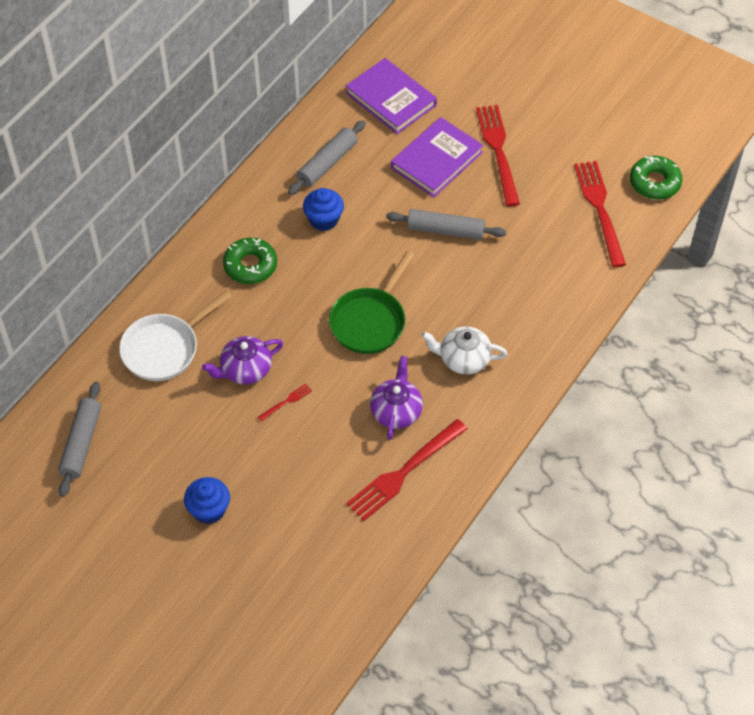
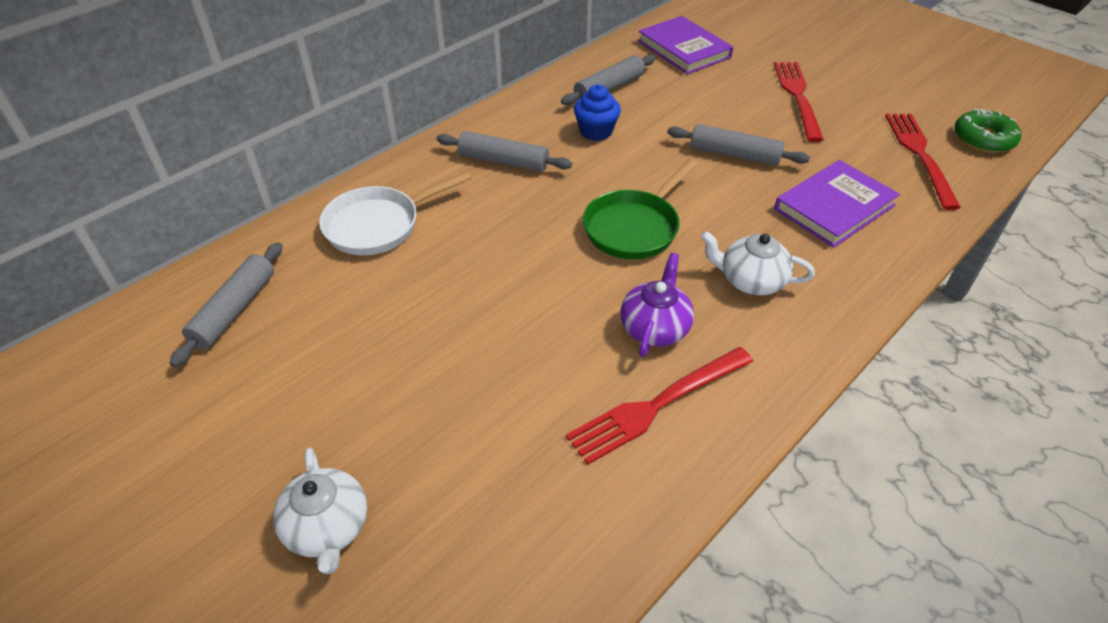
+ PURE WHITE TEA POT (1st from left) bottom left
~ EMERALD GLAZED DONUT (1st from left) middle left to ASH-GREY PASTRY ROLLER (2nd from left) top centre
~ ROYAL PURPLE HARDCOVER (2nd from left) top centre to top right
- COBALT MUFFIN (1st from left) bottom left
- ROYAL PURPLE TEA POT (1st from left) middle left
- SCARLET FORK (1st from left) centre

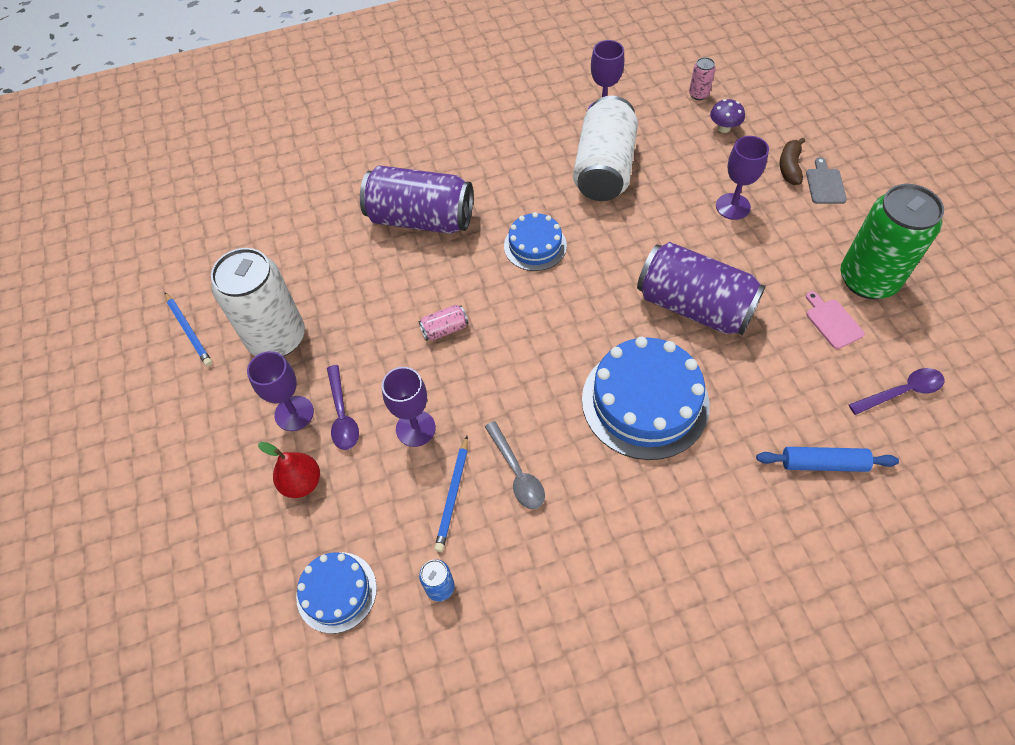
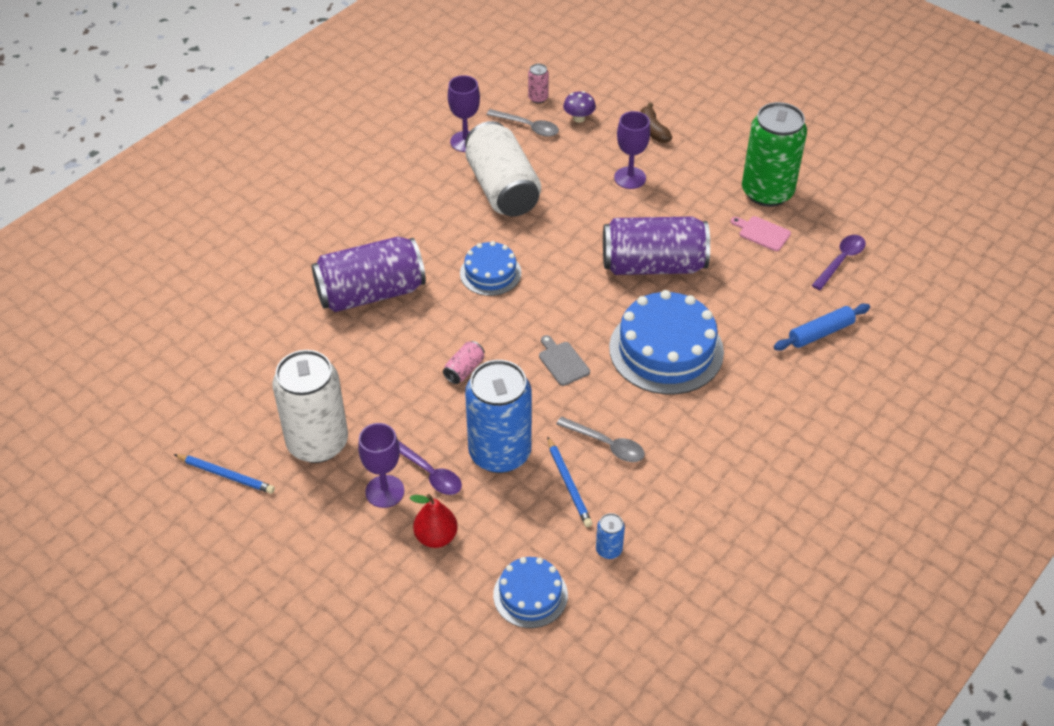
~ ROYAL PURPLE WINE GLASS (2nd from left) centre to COBALT TIN (1st from left) centre
+ ASH-GREY SPOON (1st from left) top centre
~ ASH-GREY BREAD BOARD top right to centre

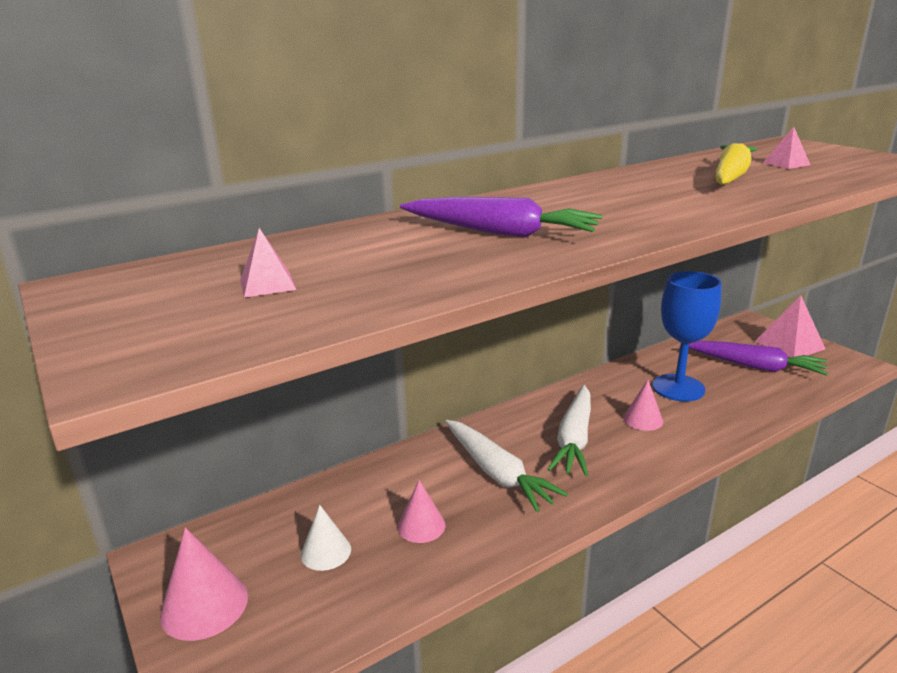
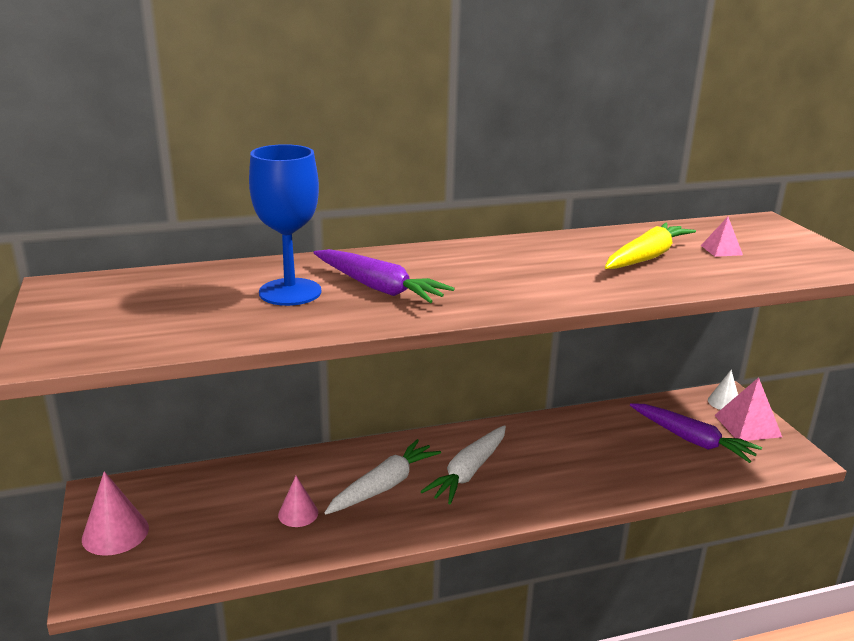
~ COBALT WINE GLASS middle right to centre
~ PURE WHITE TOY CARROT (1st from left) bottom centre = bottom centre 120 degrees counterclockwise
~ PURE WHITE CONE SHAPE bottom centre to middle right
- ROSE-PINK PYRAMID SHAPE (1st from left) middle left
- ROSE-PINK CONE SHAPE (3rd from left) middle right

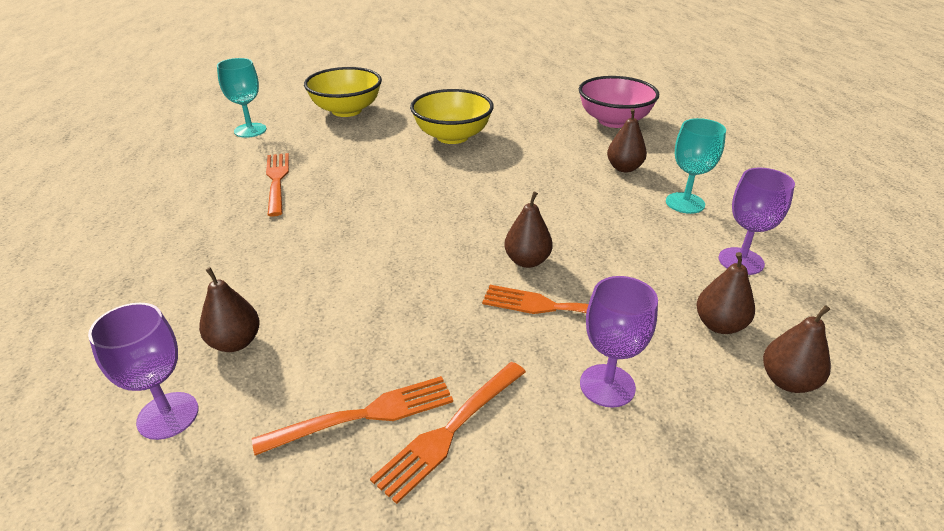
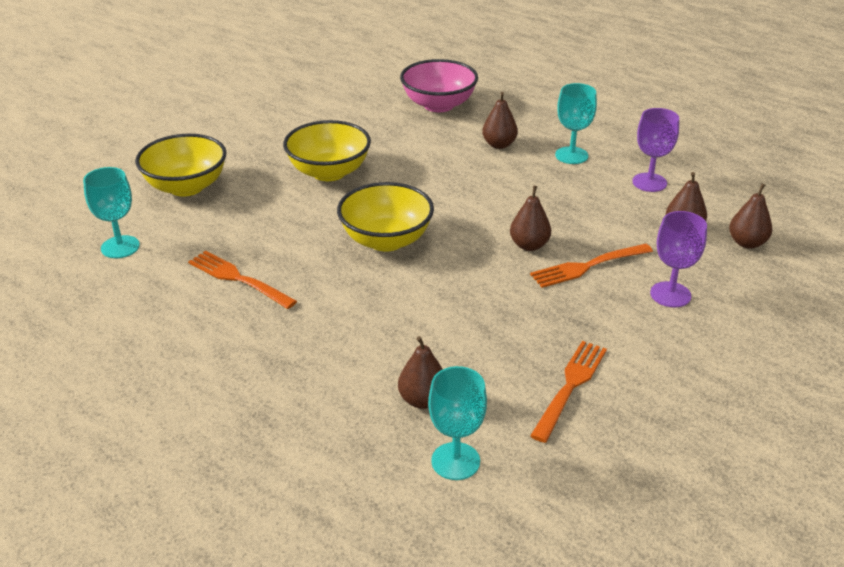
+ BRIGHT YELLOW BOWL (3rd from left) centre
~ ROYAL PURPLE WINE GLASS (1st from left) bottom left to AQUA WINE GLASS (2nd from left) bottom centre
- ORANGE FORK (3rd from left) bottom centre

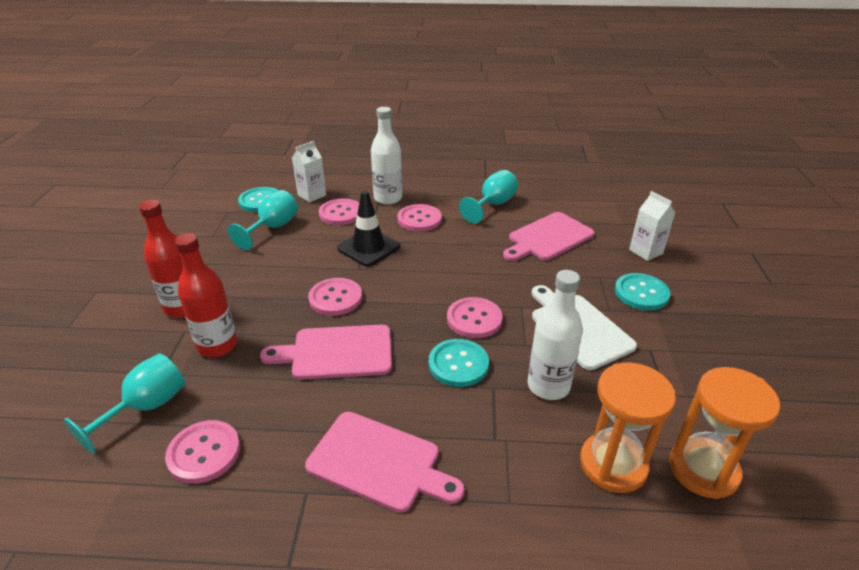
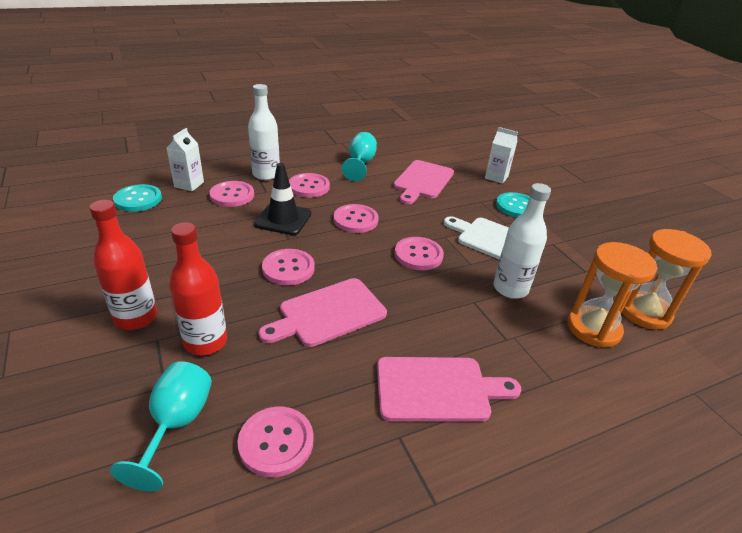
+ ROSE-PINK SHIRT BUTTON (5th from left) centre
- AQUA WINE GLASS (2nd from left) middle left
- AQUA SHIRT BUTTON (2nd from left) centre

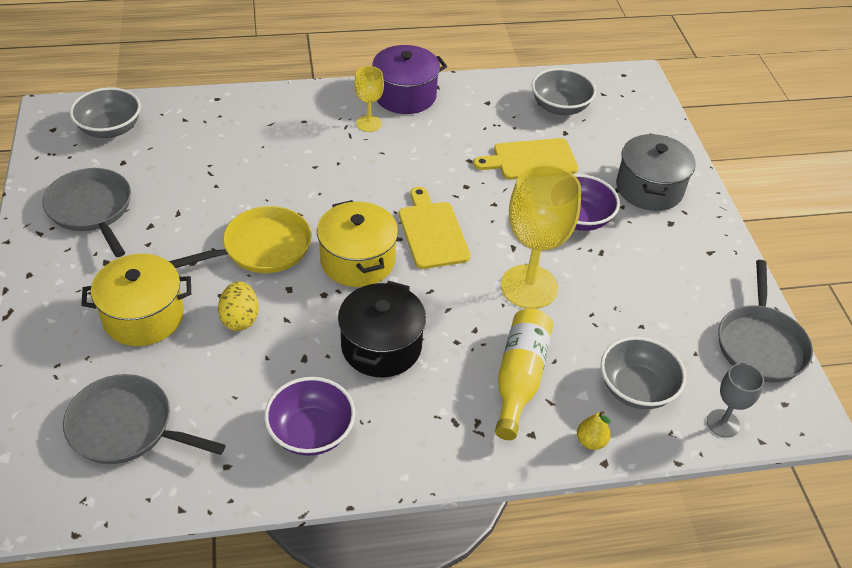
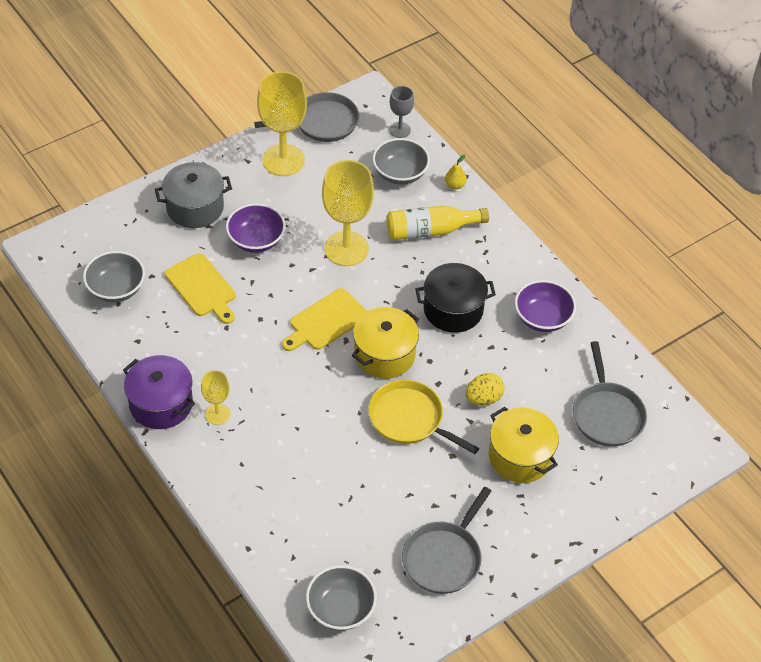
+ BRIGHT YELLOW WINE GLASS (2nd from left) top centre

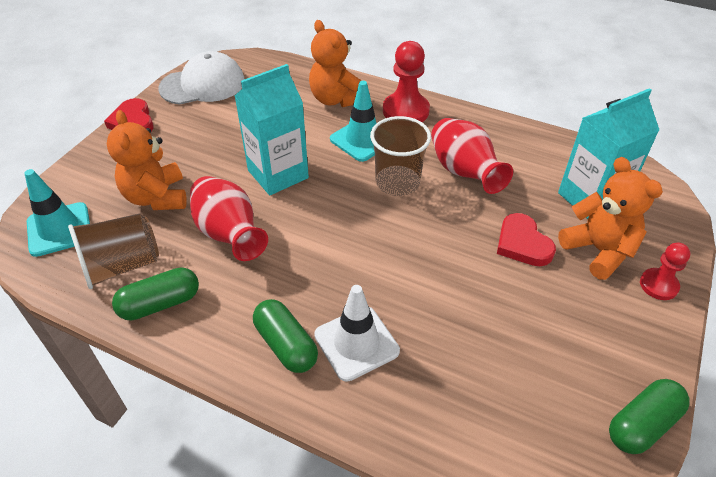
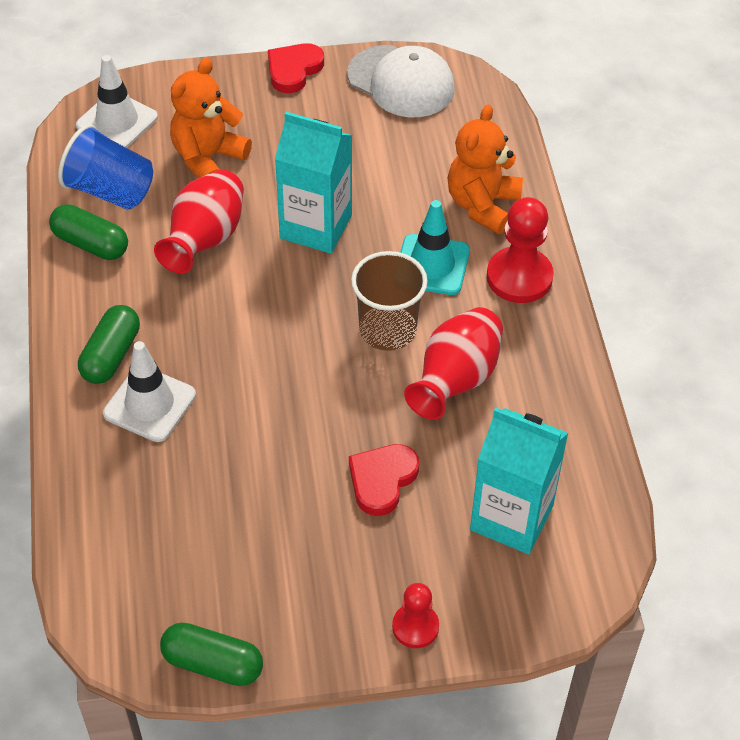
~ DARK BROWN TUMBLER (1st from left) middle left to COBALT TUMBLER top left
~ AQUA SAFETY CONE (1st from left) middle left to PURE WHITE SAFETY CONE (1st from left) top left
- ORANGE STUFFED BEAR (3rd from left) middle right

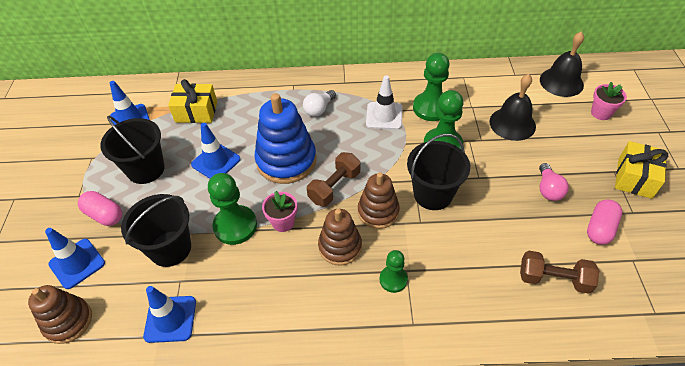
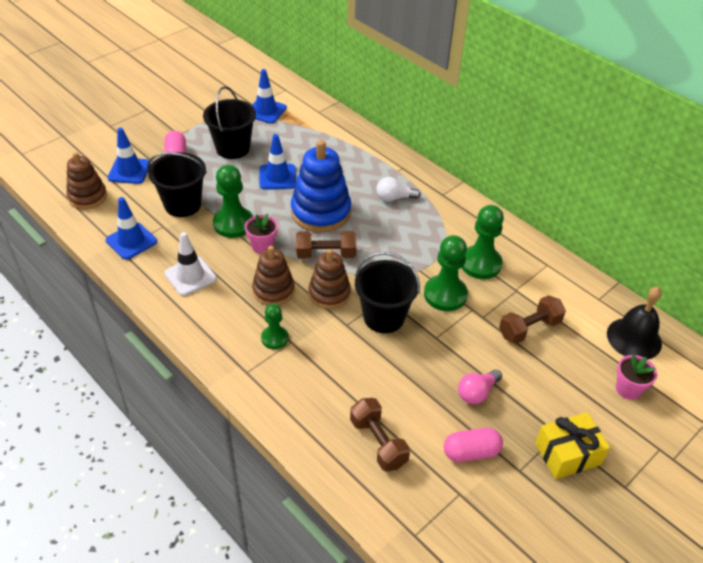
~ PURE WHITE SAFETY CONE top centre to middle left
~ EBONY HAND BELL (1st from left) top right to DARK BROWN HAND WEIGHT (3rd from left) middle right
- BRIGHT YELLOW GIFT (1st from left) top left

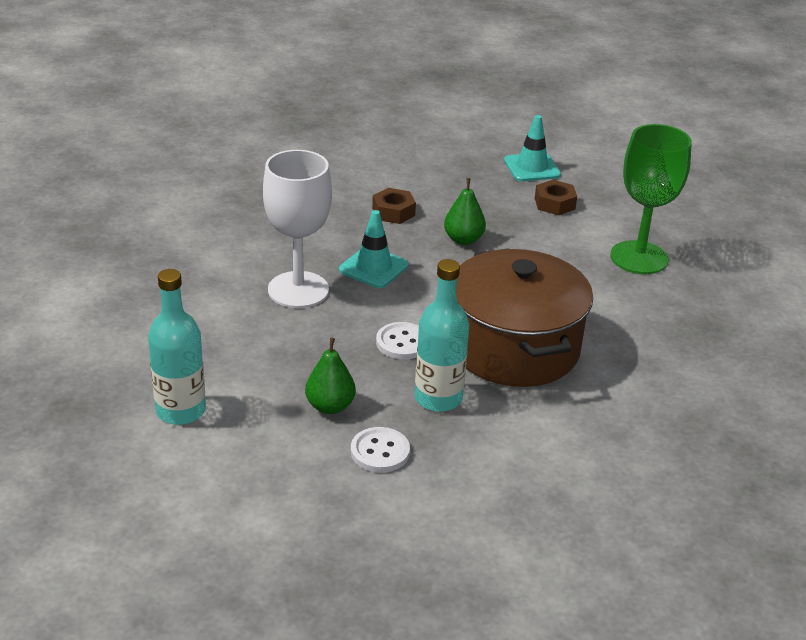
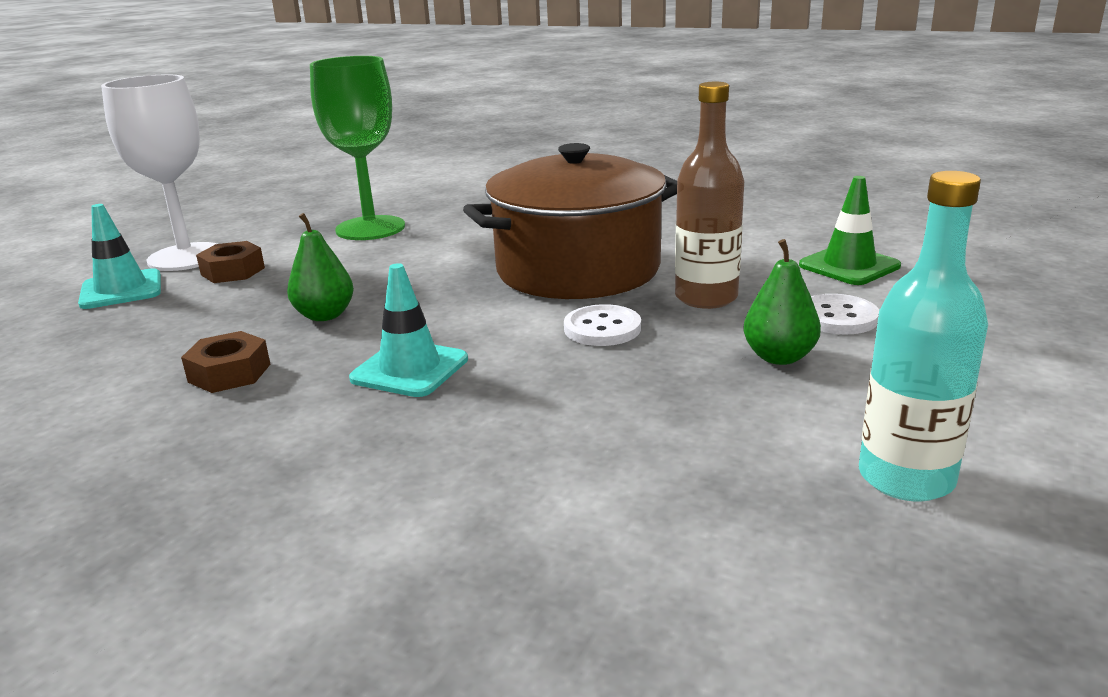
~ PURE WHITE WINE GLASS centre to top left
~ AQUA BOTTLE (2nd from left) centre to DARK BROWN BOTTLE top centre
+ EMERALD SAFETY CONE top right

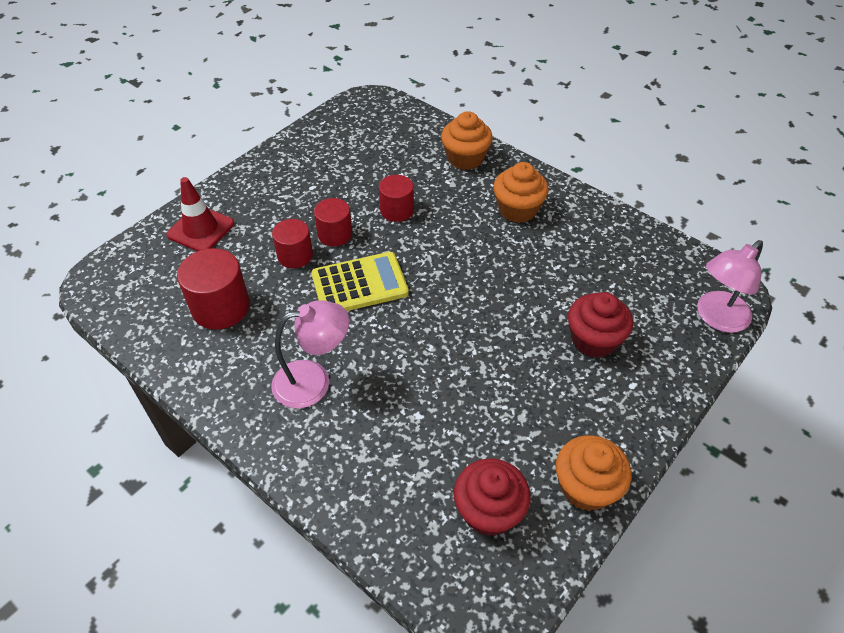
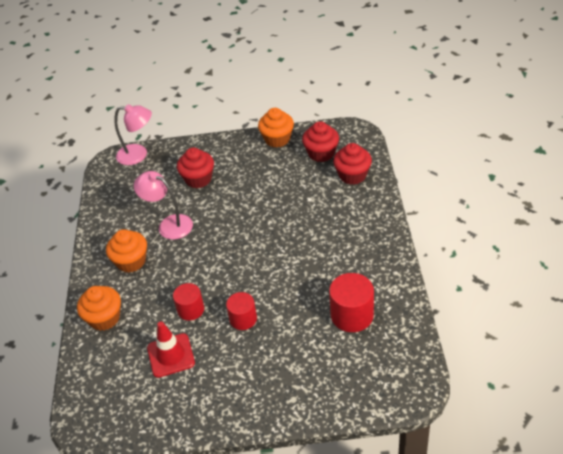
~ ROSE-PINK DESK LAMP (1st from left in the first image) centre to ROSE-PINK DESK LAMP (2nd from left) middle left
~ SCARLET SAFETY CONE middle left to bottom left
+ SCARLET MUFFIN (3rd from left) centre
- SCARLET CYLINDER SHAPE (2nd from left) centre
- BRIGHT YELLOW POCKET CALCULATOR centre

